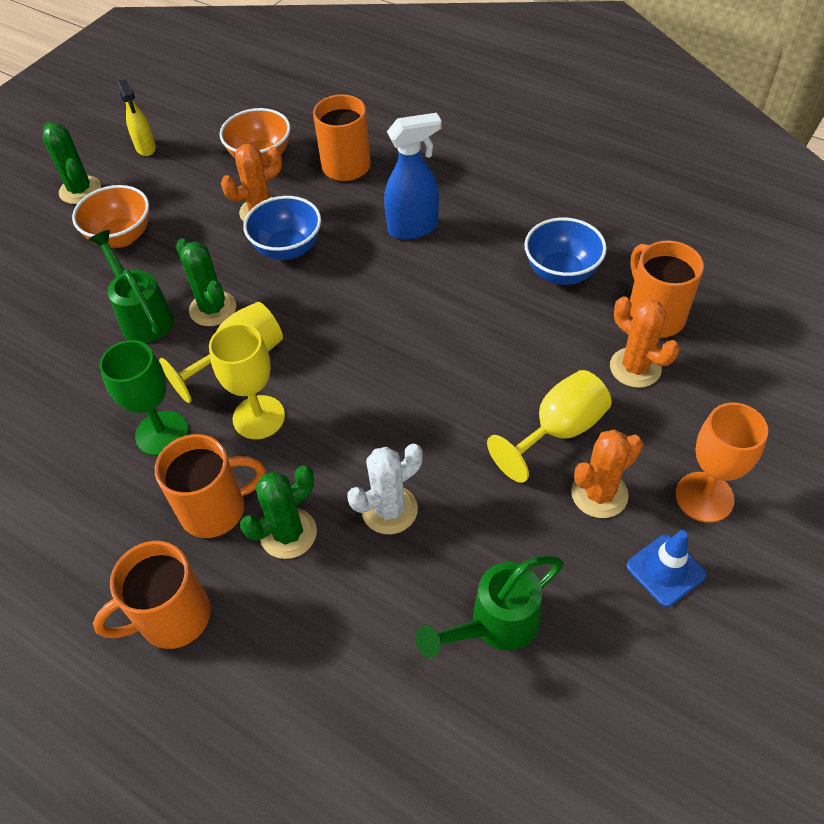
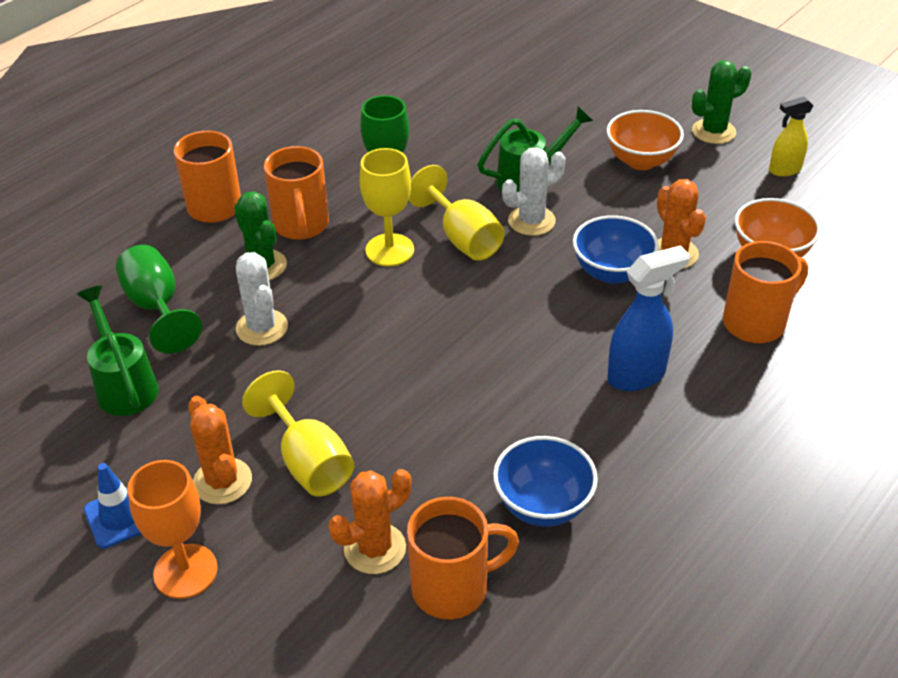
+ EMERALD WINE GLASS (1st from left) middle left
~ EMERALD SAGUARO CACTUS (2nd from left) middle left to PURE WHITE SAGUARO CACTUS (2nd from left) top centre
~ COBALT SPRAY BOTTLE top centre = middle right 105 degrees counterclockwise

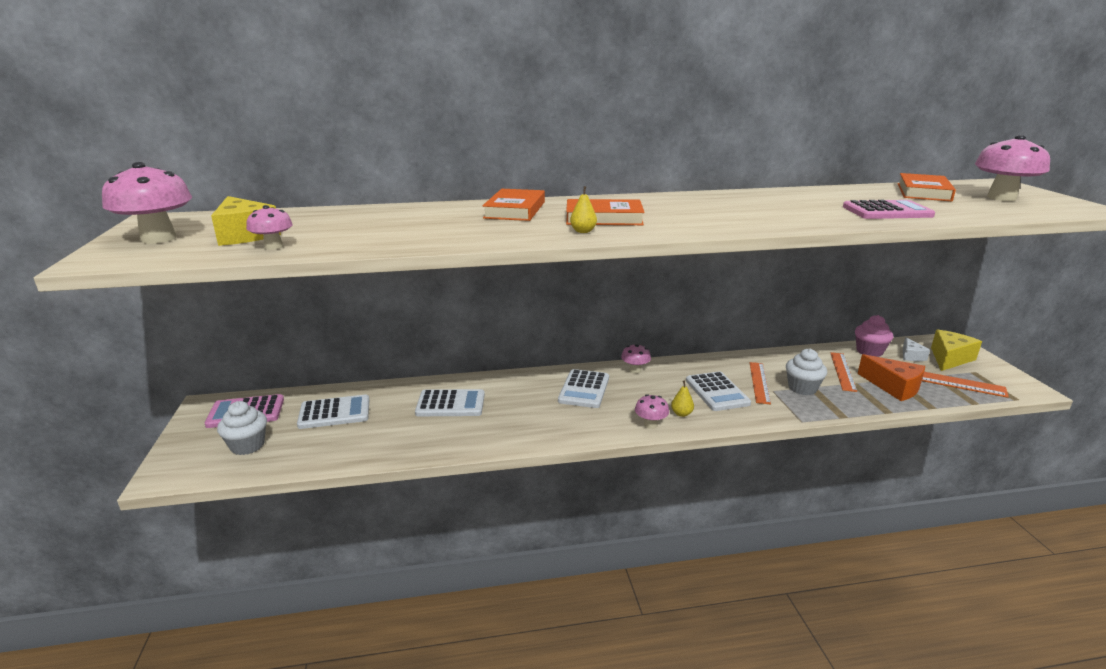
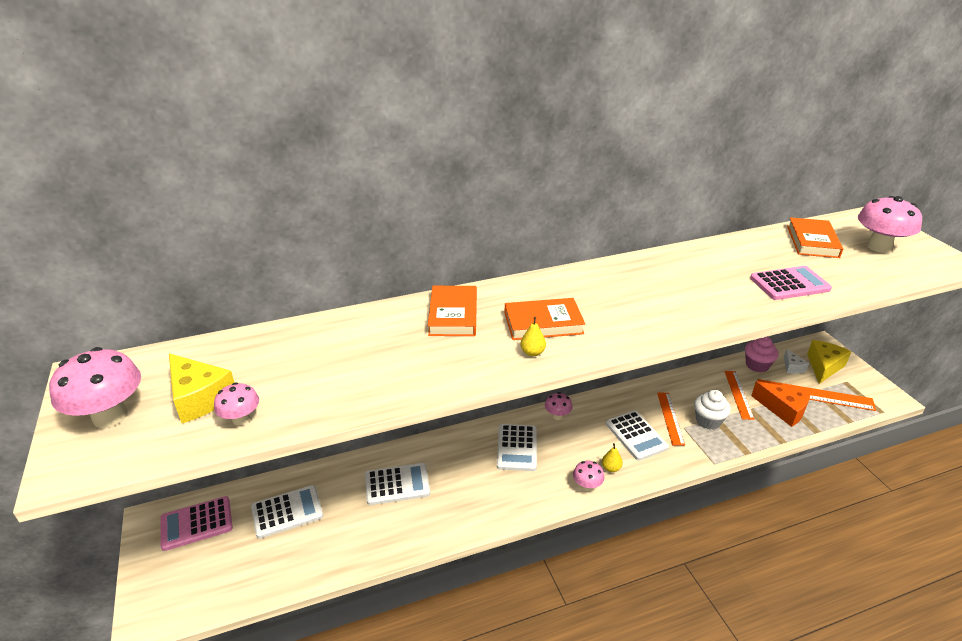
- PURE WHITE MUFFIN (1st from left) middle left

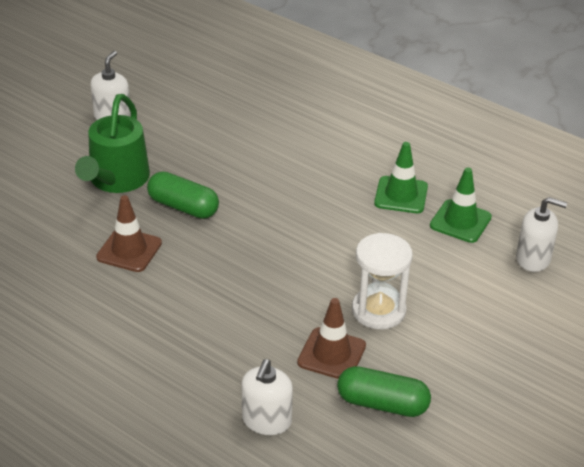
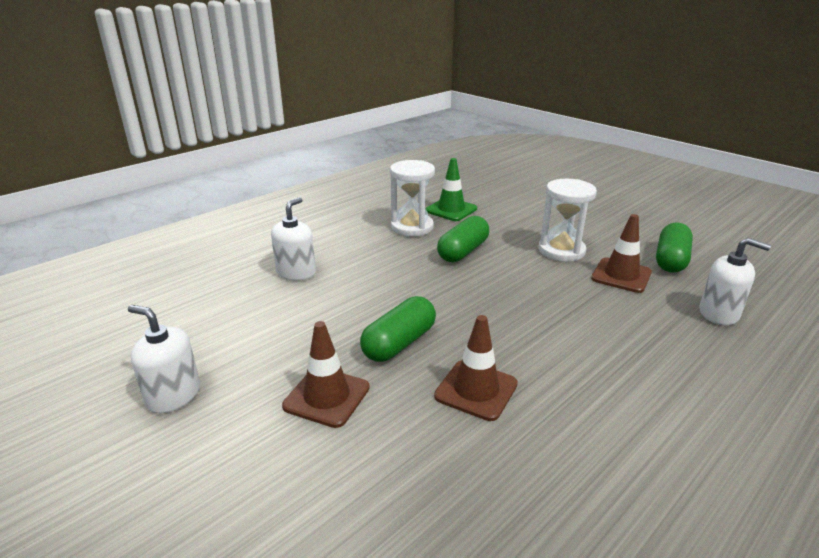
~ PURE WHITE PUMP BOTTLE (3rd from left in the first image) middle right to PURE WHITE PUMP BOTTLE (2nd from left) centre
~ EMERALD WATERING POT top left to DARK BROWN SAFETY CONE (1st from left) bottom centre
~ EMERALD SAFETY CONE (1st from left) middle right to PURE WHITE SAND TIMER (1st from left) centre
+ EMERALD PILL (2nd from left) centre

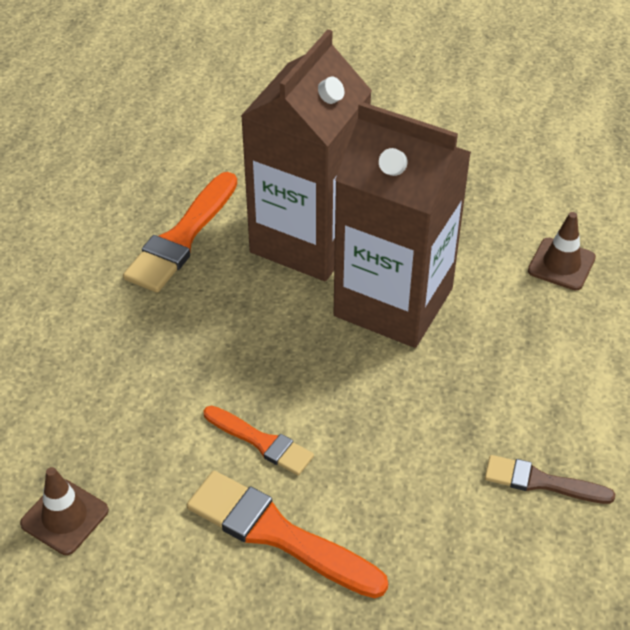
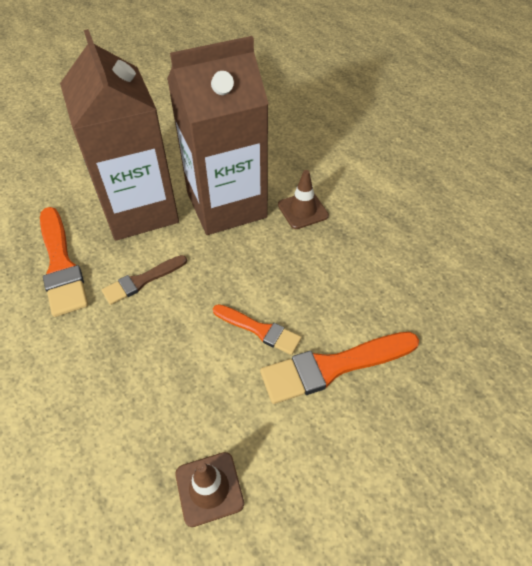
~ DARK BROWN BRUSH bottom right to middle left
~ ORANGE BRUSH (2nd from left) bottom centre = centre 45 degrees clockwise
~ DARK BROWN SAFETY CONE (2nd from left) middle right to centre

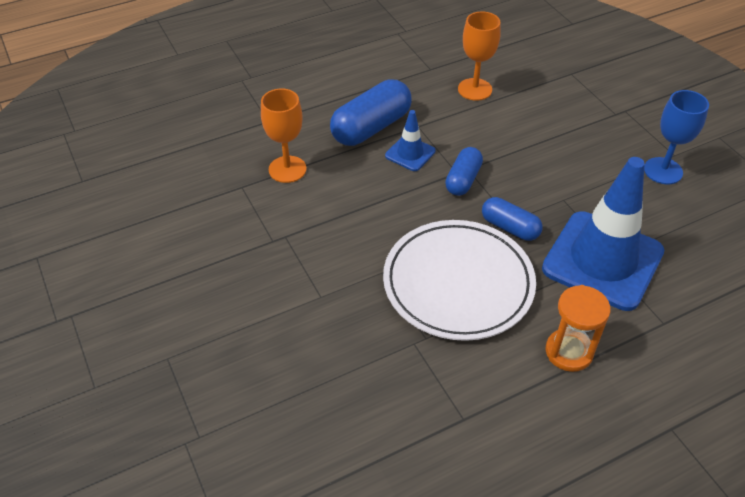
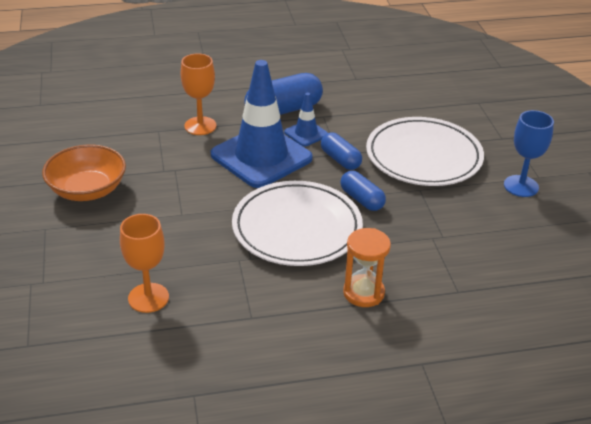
+ ORANGE BOWL middle left
~ ORANGE WINE GLASS (2nd from left in the first image) top centre to ORANGE WINE GLASS (1st from left) middle left
~ COBALT SAFETY CONE (2nd from left in the first image) middle right to COBALT SAFETY CONE (1st from left) top centre
~ COBALT PILL (2nd from left) centre = centre 75 degrees counterclockwise
+ PURE WHITE FLAT DISH (2nd from left) middle right

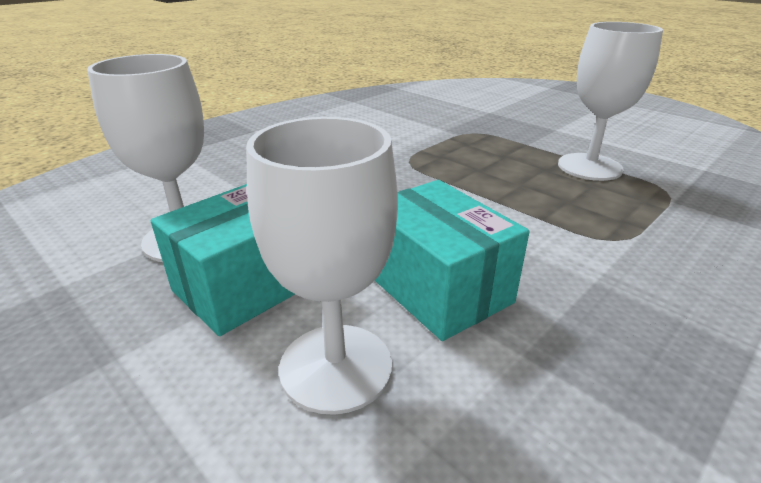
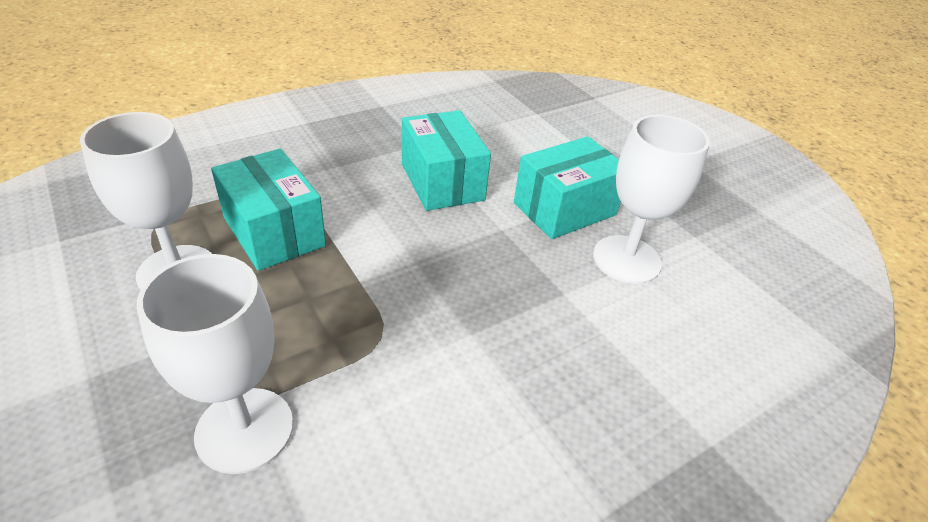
~ PURE WHITE WINE GLASS (2nd from left) centre to bottom left
+ AQUA PARCEL (1st from left) middle left

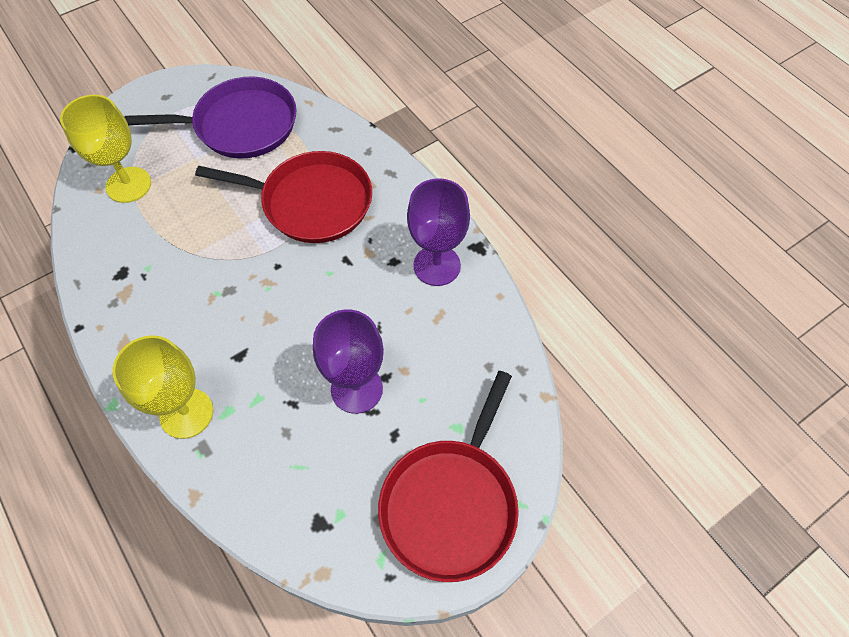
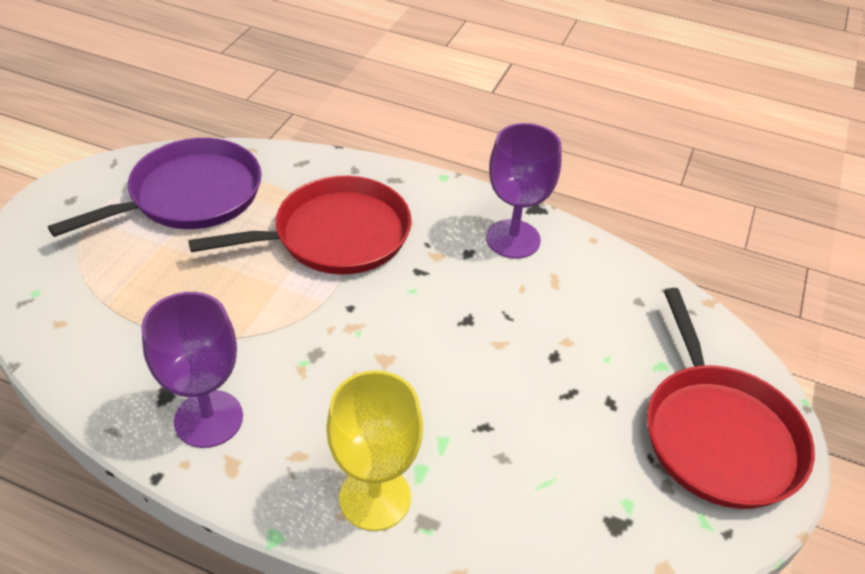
~ ROYAL PURPLE WINE GLASS (1st from left) centre to middle left
- BRIGHT YELLOW WINE GLASS (1st from left) top left

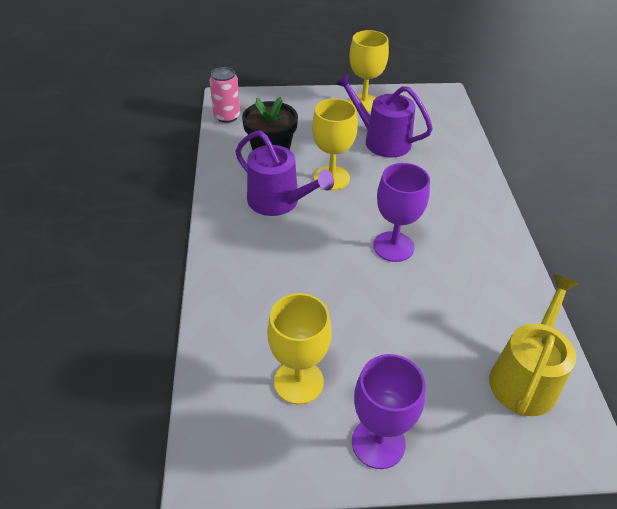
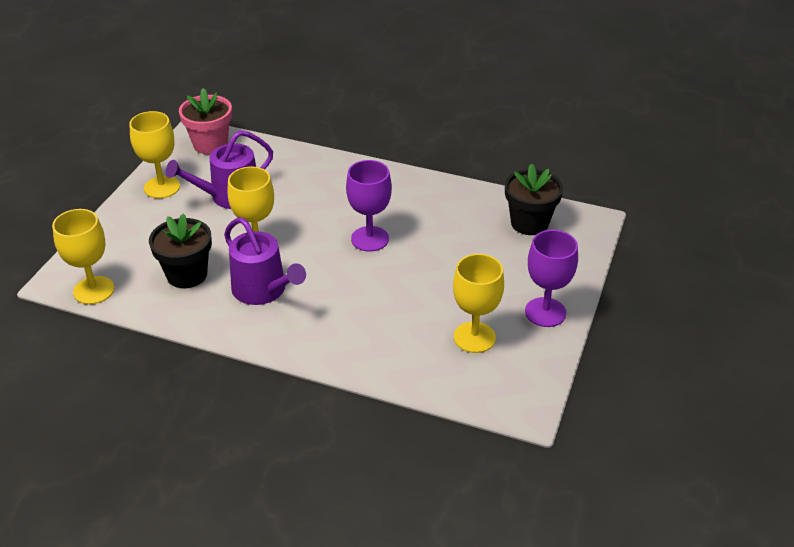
~ ROSE-PINK TIN top centre to BRIGHT YELLOW WINE GLASS (1st from left) middle left
+ ROSE-PINK FLOWER POT top left
~ ROYAL PURPLE WATERING POT (1st from left in the first image) centre = centre 75 degrees clockwise
~ BRIGHT YELLOW WATERING POT bottom right to EBONY FLOWER POT (2nd from left) middle right

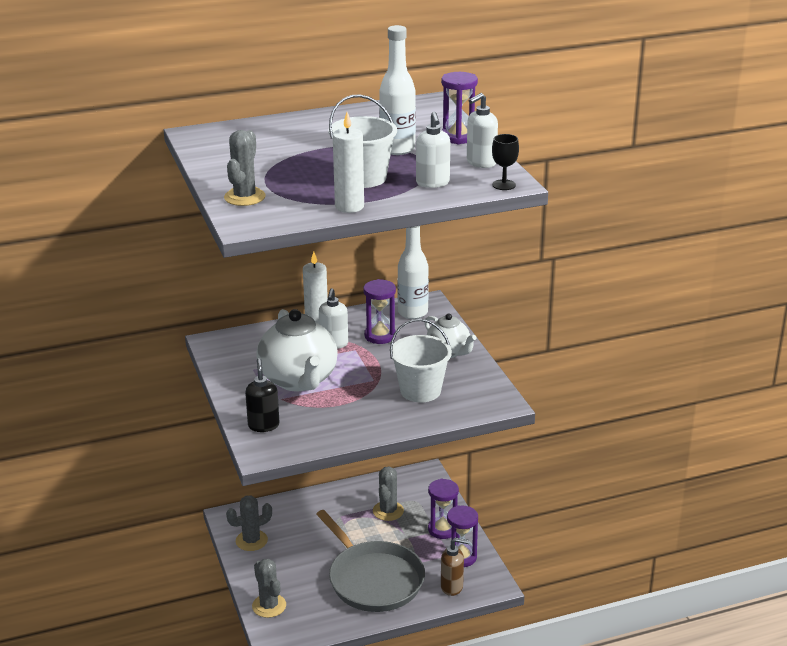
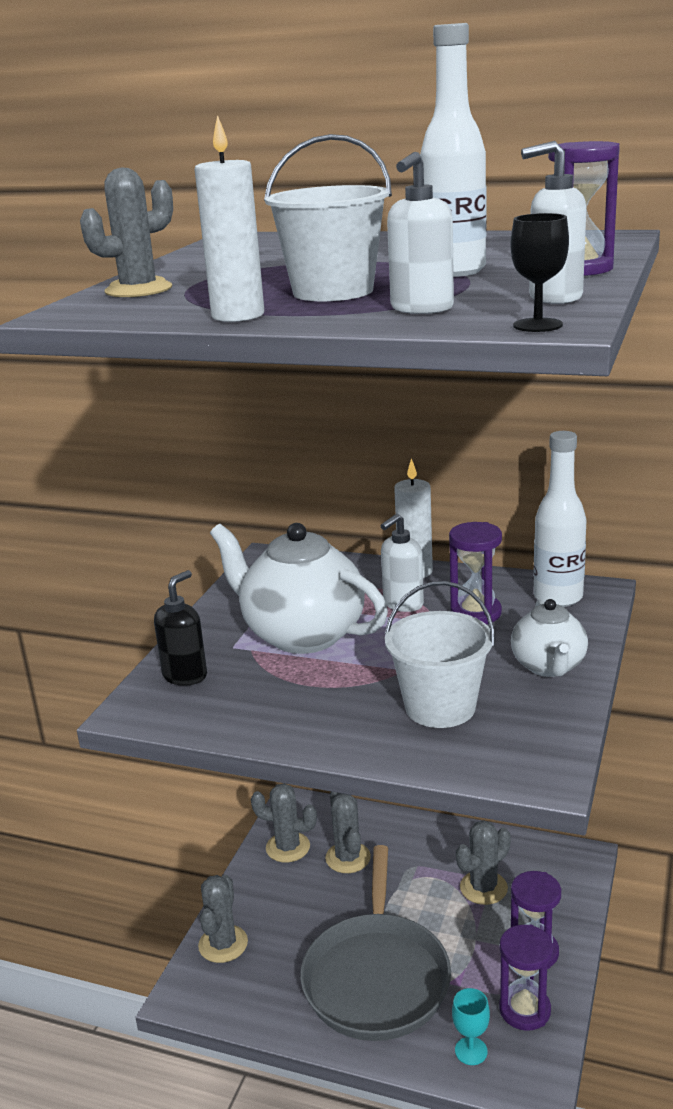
~ PURE WHITE TEA POT (1st from left) centre = centre 105 degrees clockwise
+ ASH-GREY SAGUARO CACTUS (4th from left) bottom centre
~ DARK BROWN PUMP BOTTLE bottom centre to AQUA WINE GLASS bottom right

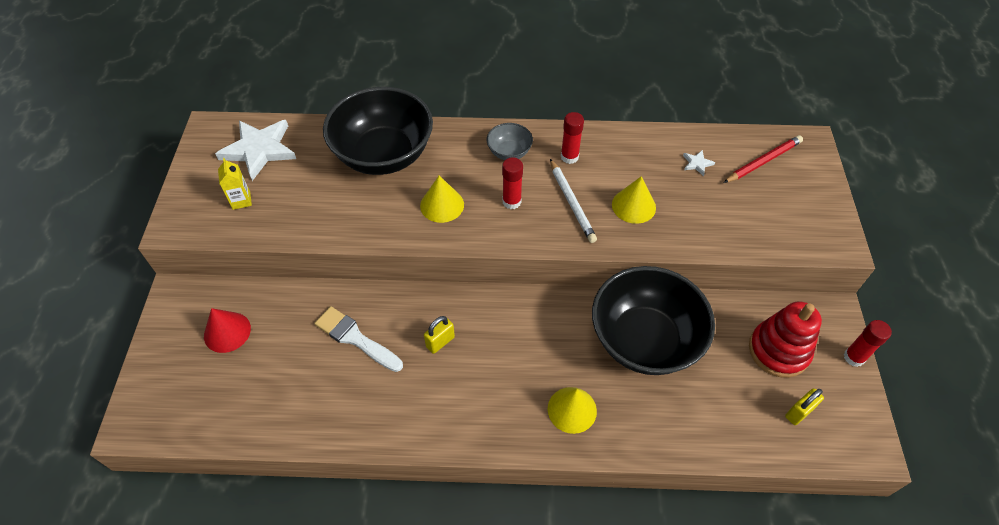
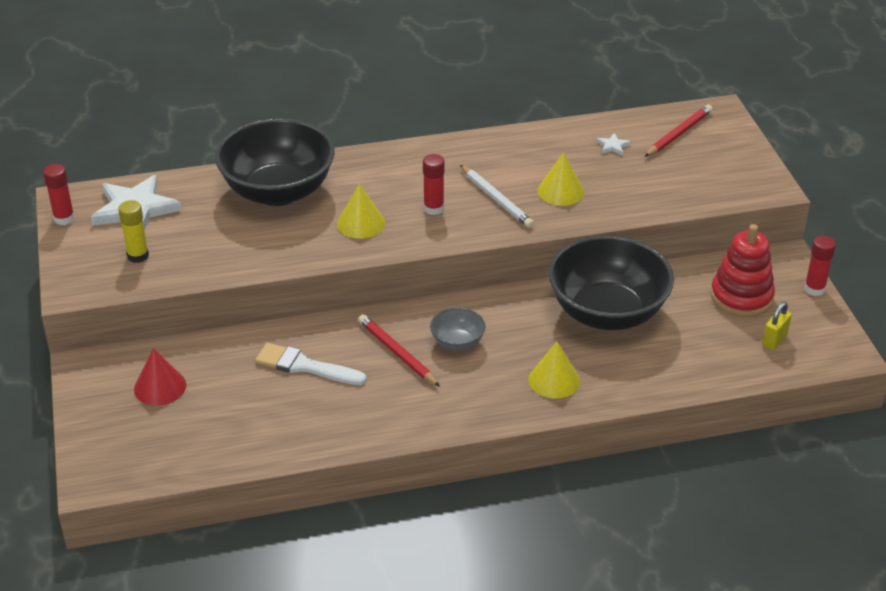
~ SCARLET STICK OF GLUE (2nd from left in the first image) top centre to SCARLET STICK OF GLUE (1st from left) top left
~ BRIGHT YELLOW CARTON middle left to BRIGHT YELLOW STICK OF GLUE middle left
~ BRIGHT YELLOW SMALL LOCK (1st from left) centre to SCARLET LEAD PENCIL (1st from left) centre
~ ASH-GREY BOWL top centre to centre

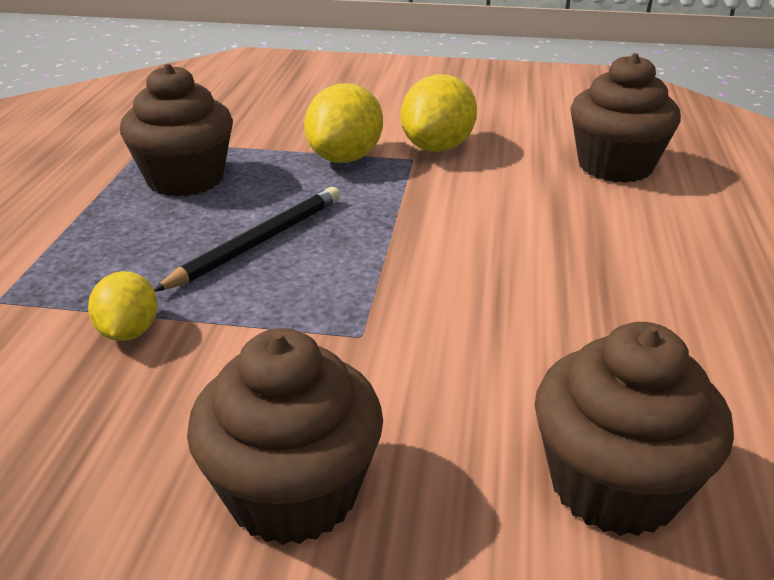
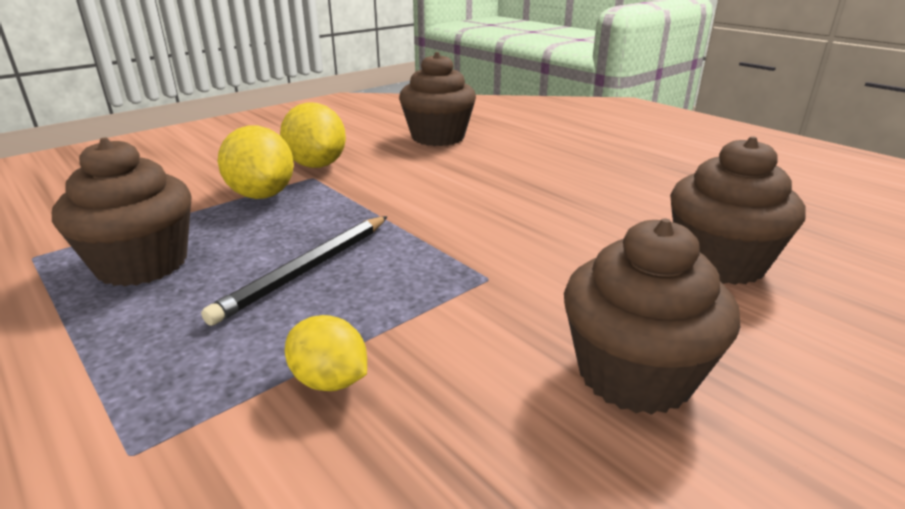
~ EBONY LEAD PENCIL middle left = middle left 135 degrees counterclockwise

